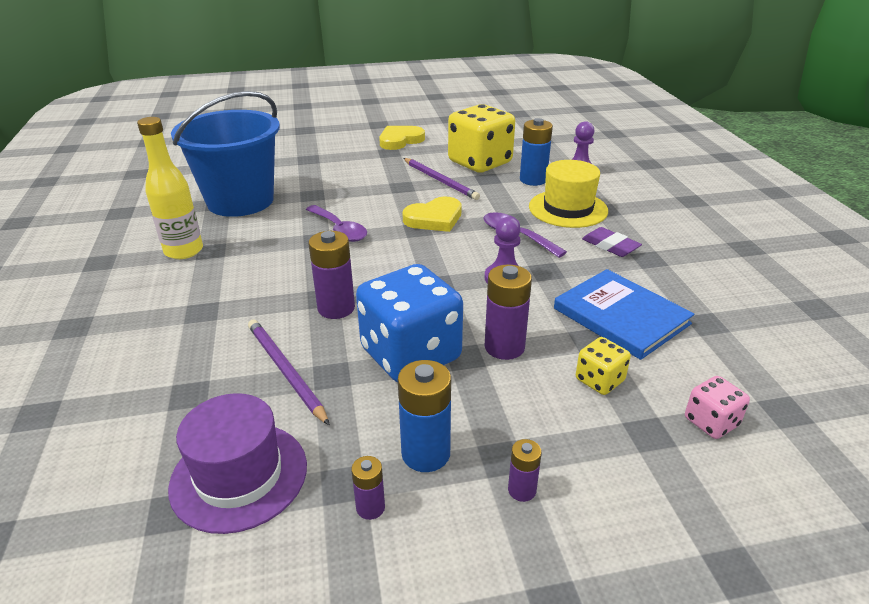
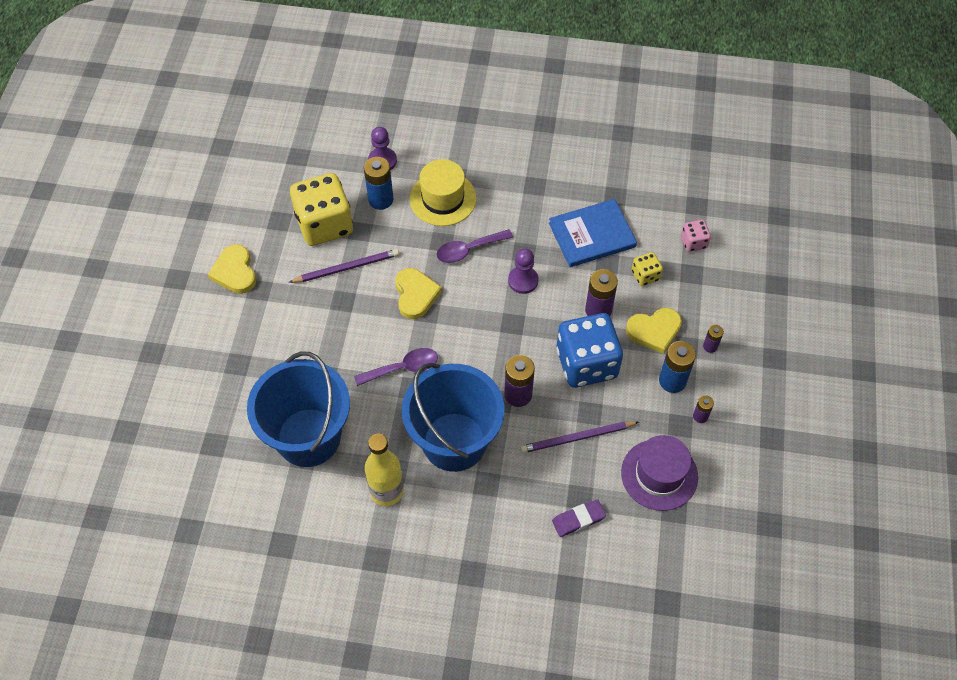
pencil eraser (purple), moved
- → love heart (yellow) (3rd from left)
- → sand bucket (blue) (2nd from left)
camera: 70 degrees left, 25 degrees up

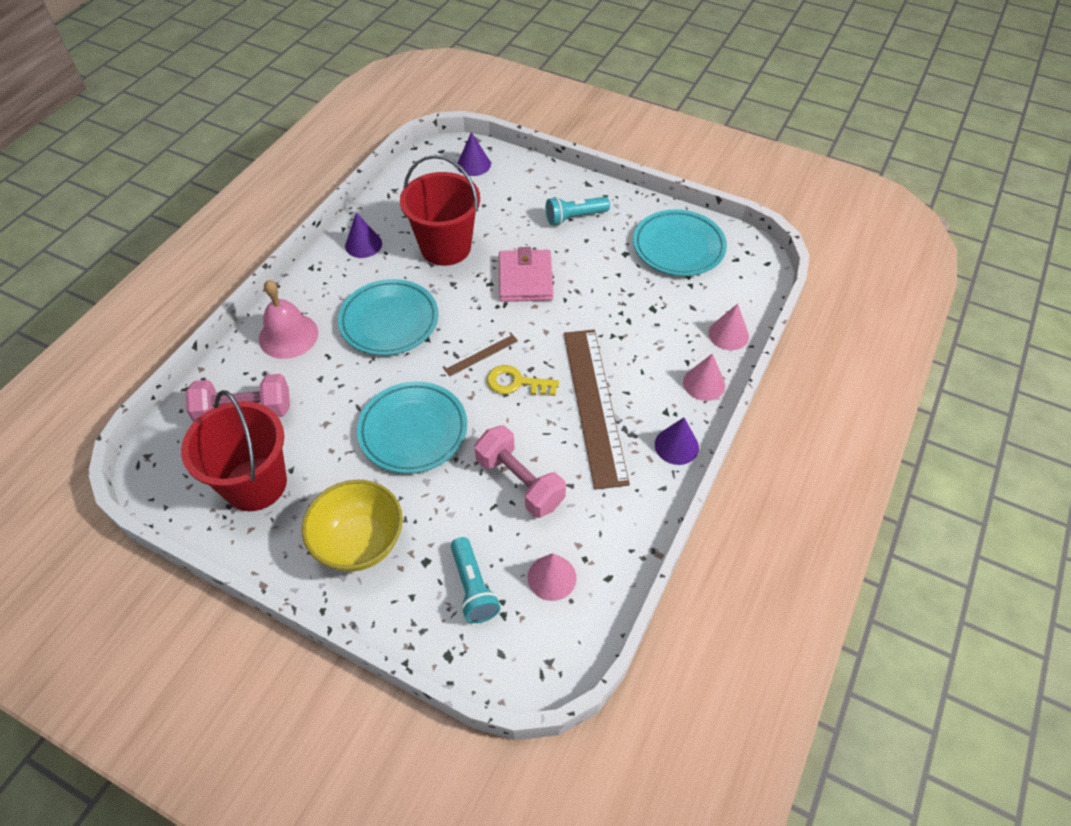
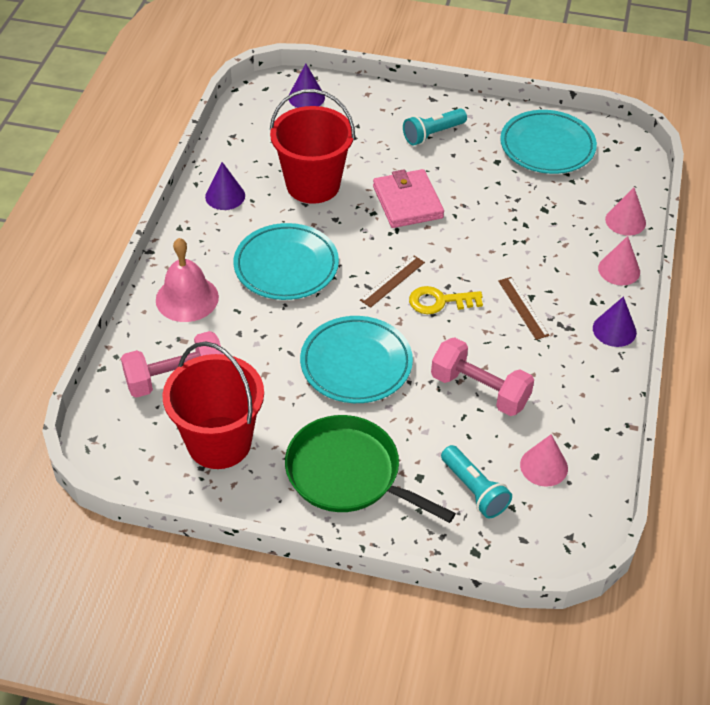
ruler (dark brown) (2nd from left), x0.44
serving bowl (yellow) → frying pan (leaf-green)
camera: 15 degrees left, 5 degrees down

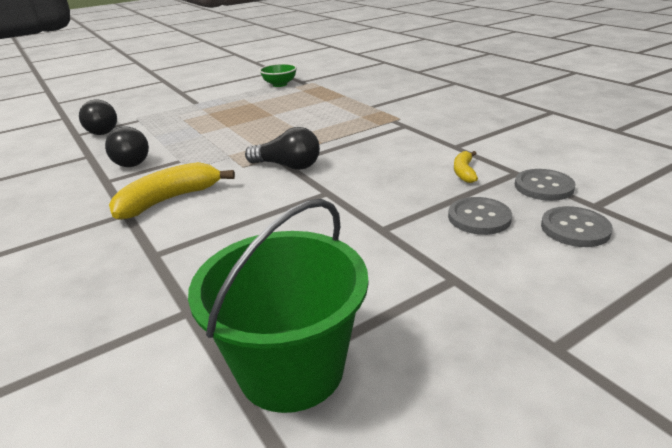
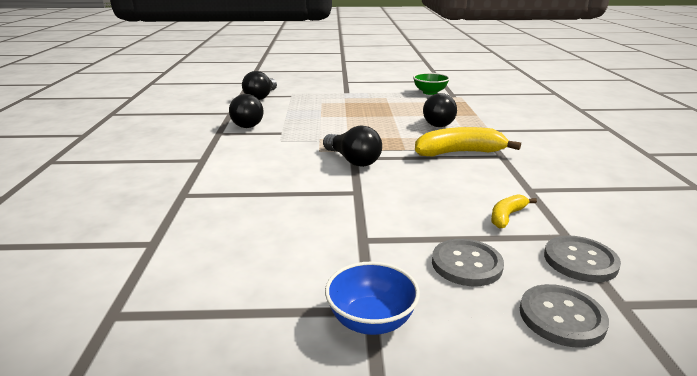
toy banana (yellow) (1st from left), moved
sand bucket (leaf-green) → -
- → light bulb (ebony) (4th from left)
- → serving bowl (blue)
camera: 30 degrees right, 5 degrees down

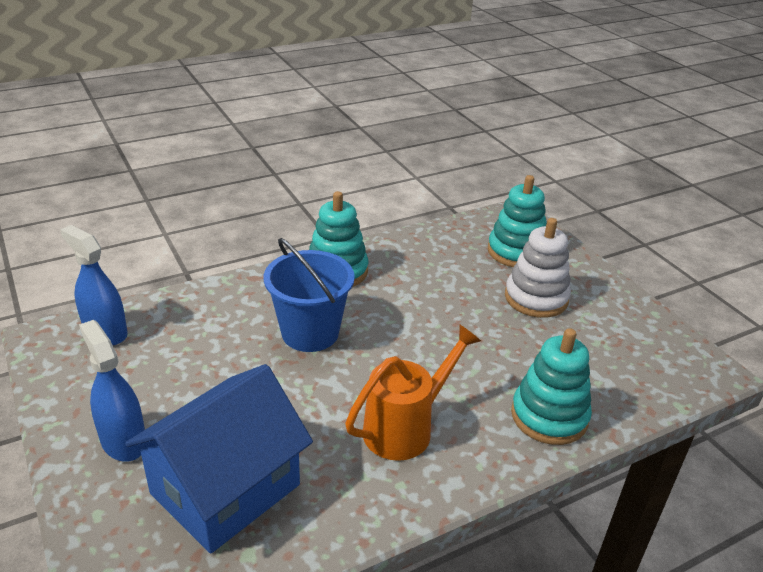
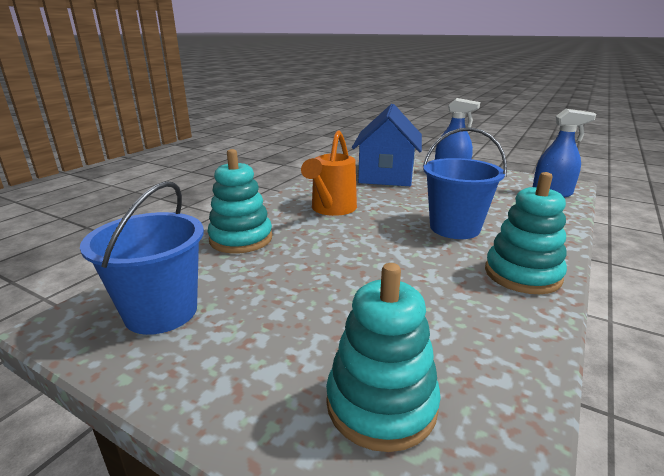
ring stacker (pure white) → -
- → sand bucket (blue) (1st from left)
camera: 150 degrees right, 10 degrees down

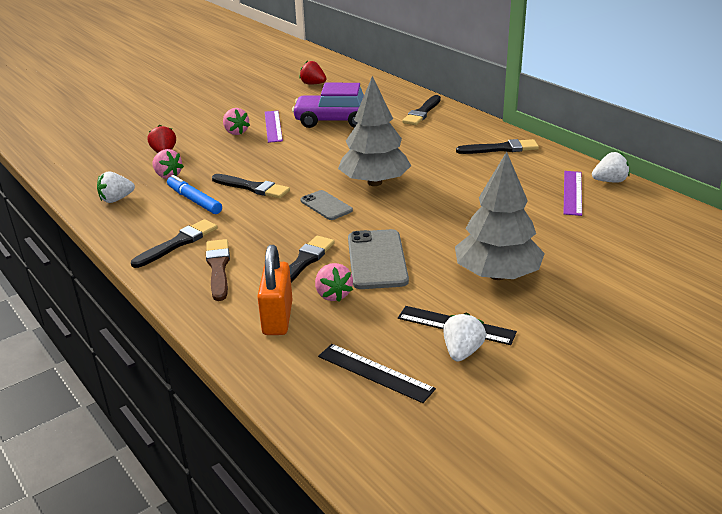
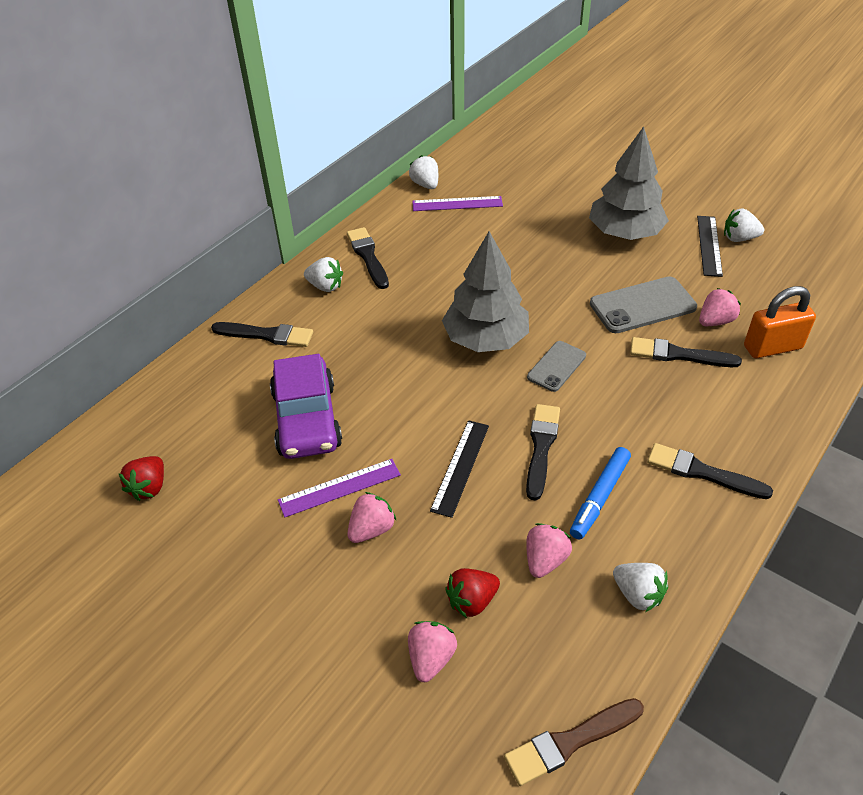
paint brush (dark brown), moved
ruler (ebony) (1st from left), moved
- → berry (pure white) (1st from left)
- → berry (rose-pink) (2nd from left)
camera: 105 degrees left, 15 degrees up

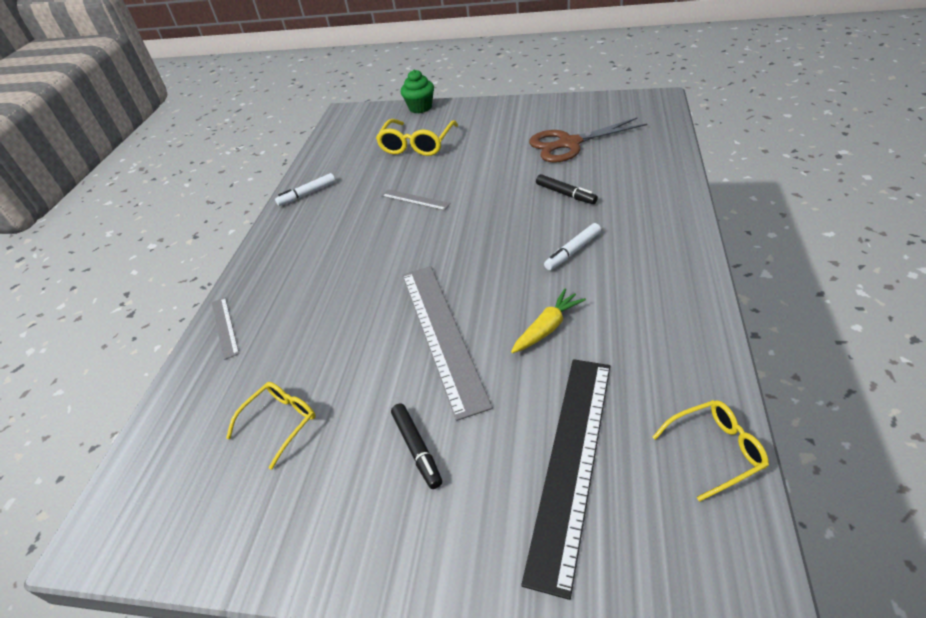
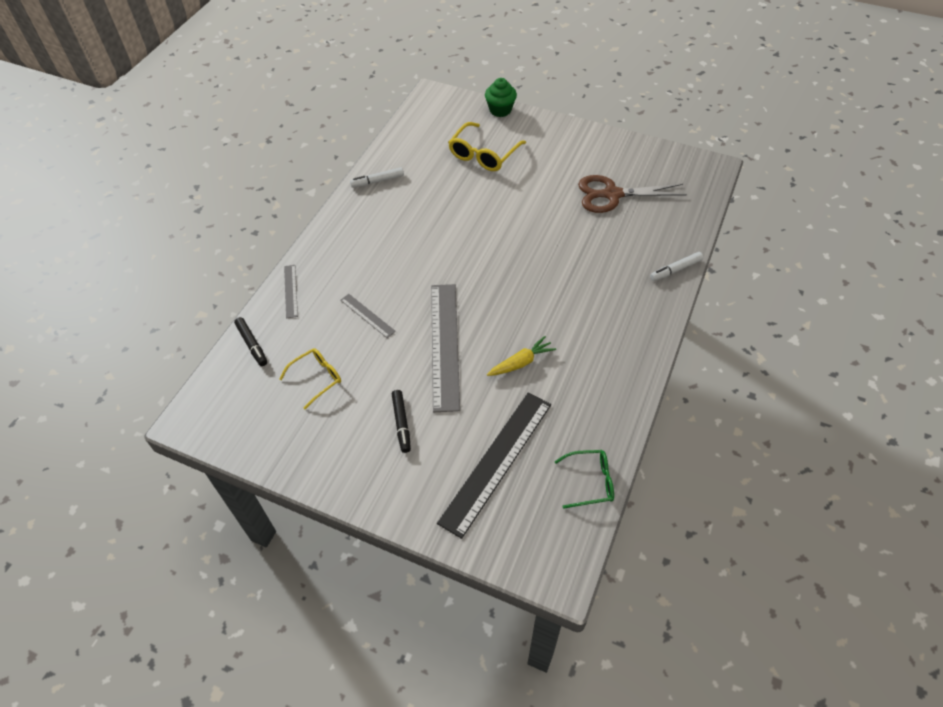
marker pen (ebony) (2nd from left in the first image) → marker pen (ebony) (1st from left), moved
ruler (gray) (2nd from left), moved
marker pen (pure white) (2nd from left), moved
glasses (yellow) (3rd from left) → glasses (leaf-green)
camera: 10 degrees right, 10 degrees up

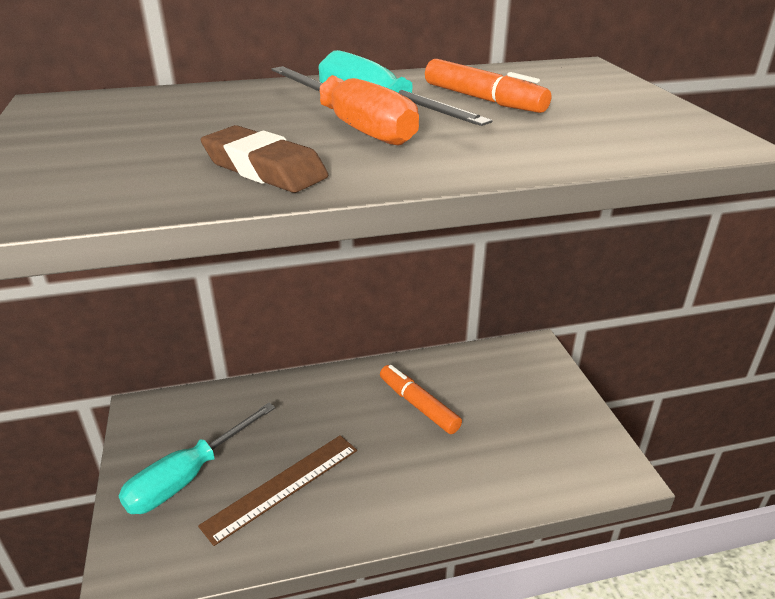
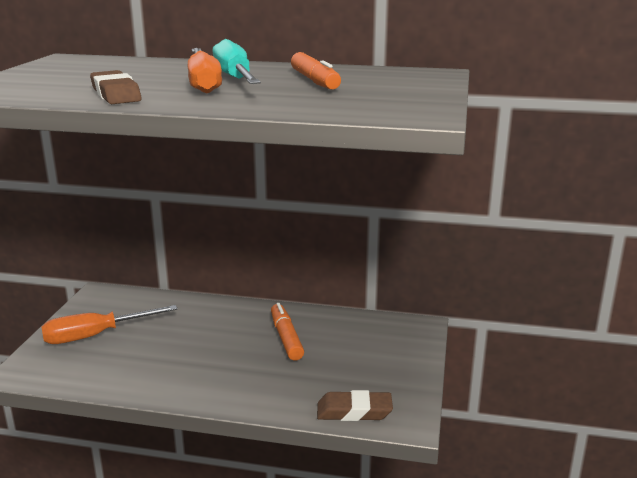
hand screwdriver (turquoise) (1st from left) → hand screwdriver (orange) (1st from left)
ruler (dark brown) → -
- → pencil eraser (dark brown) (2nd from left)
camera: 25 degrees right, 10 degrees down

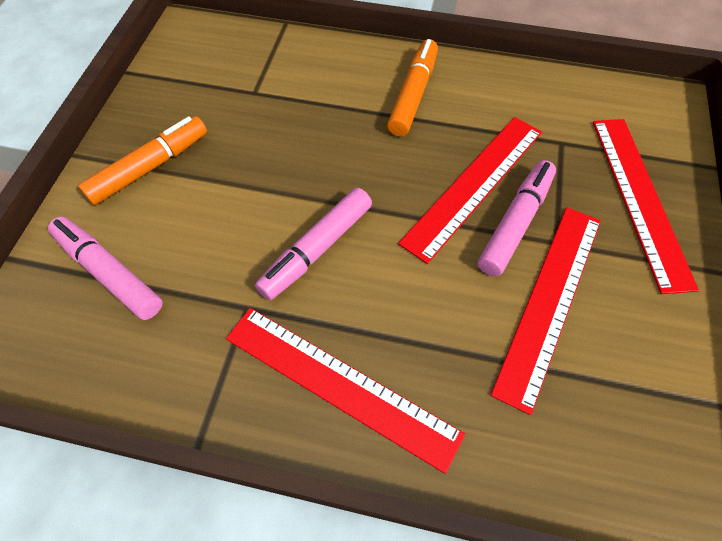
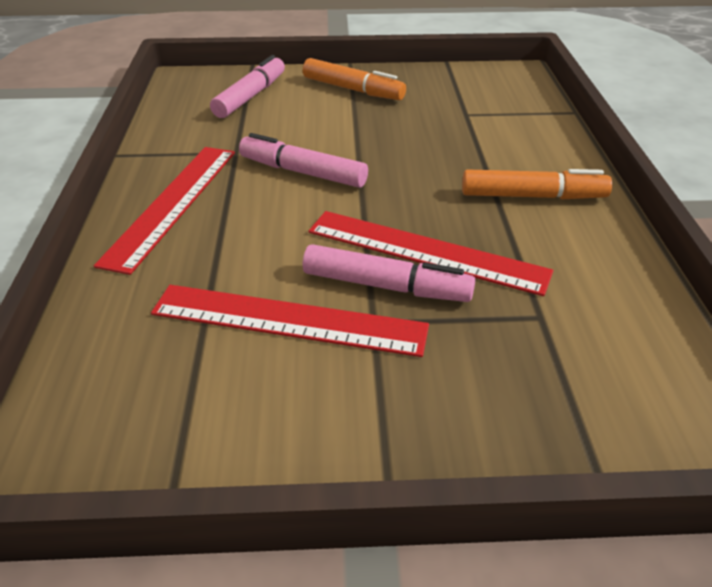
ruler (red) (4th from left) → -
camera: 75 degrees right, 20 degrees down

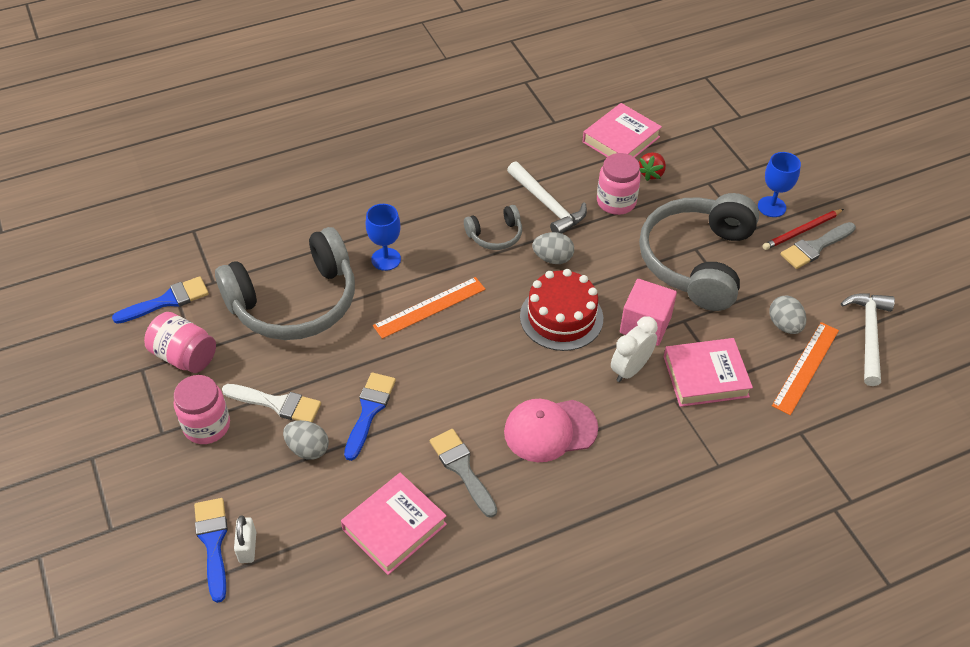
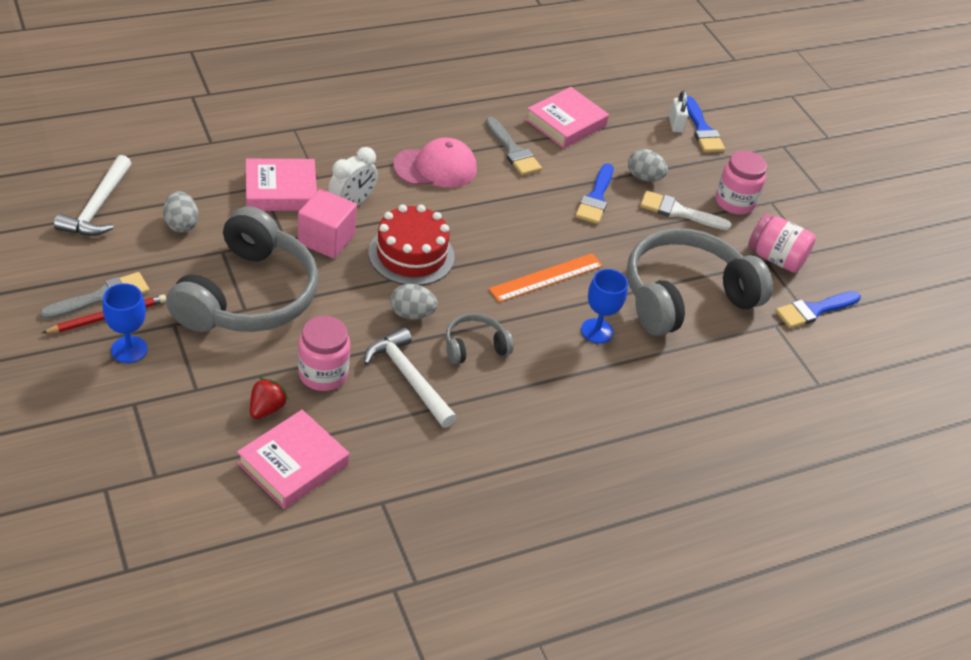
ruler (orange) (2nd from left) → -
camera: 175 degrees right, 5 degrees down

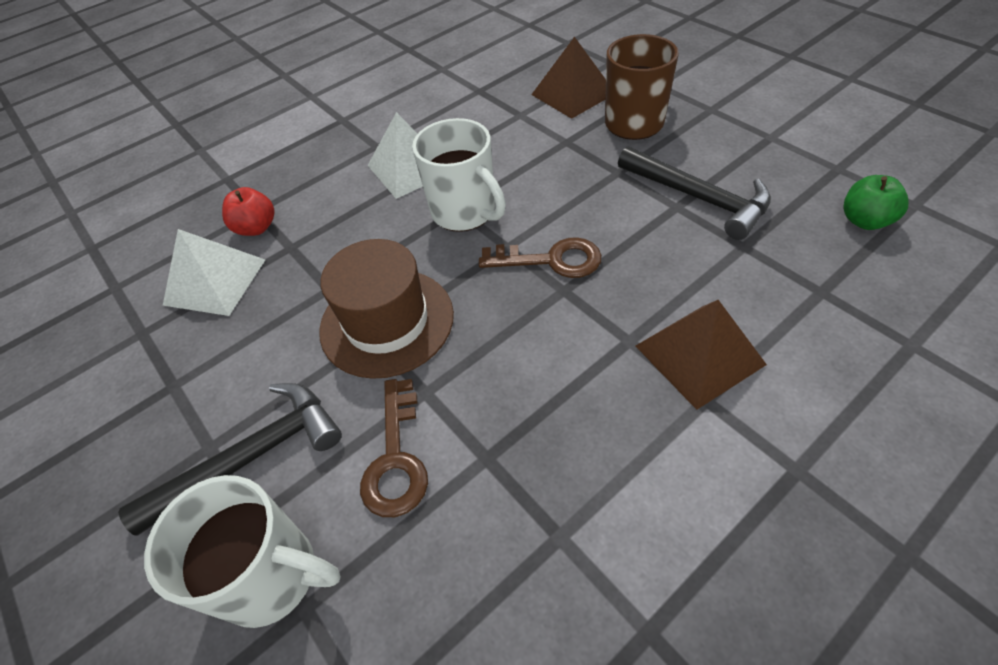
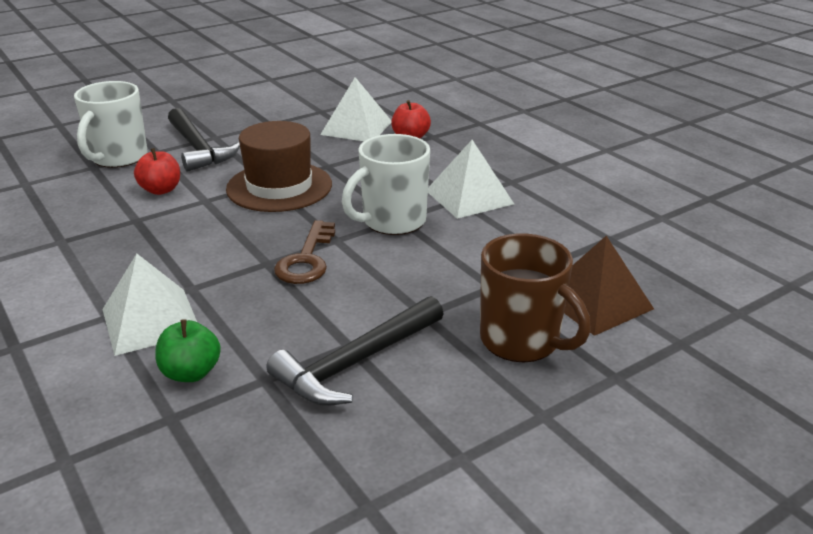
apple fruit (leaf-green), moved
pyramid (dark brown) (2nd from left) → pyramid (pure white) (1st from left)
latchkey (dark brown) (1st from left) → apple fruit (red) (1st from left)
camera: 90 degrees right, 20 degrees down

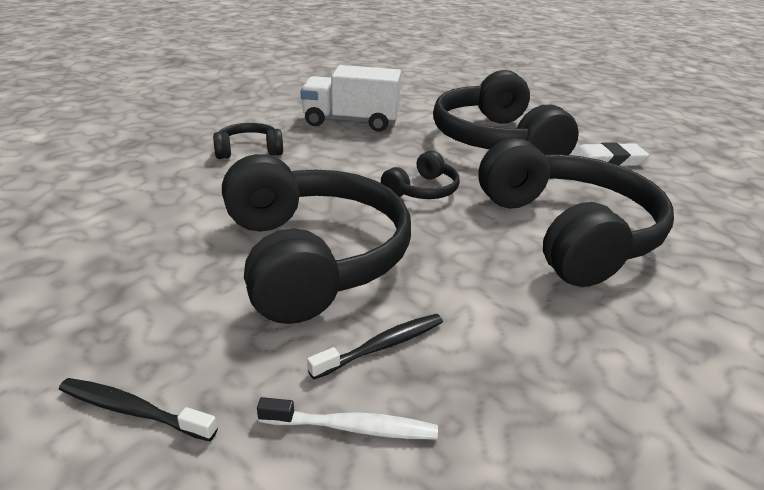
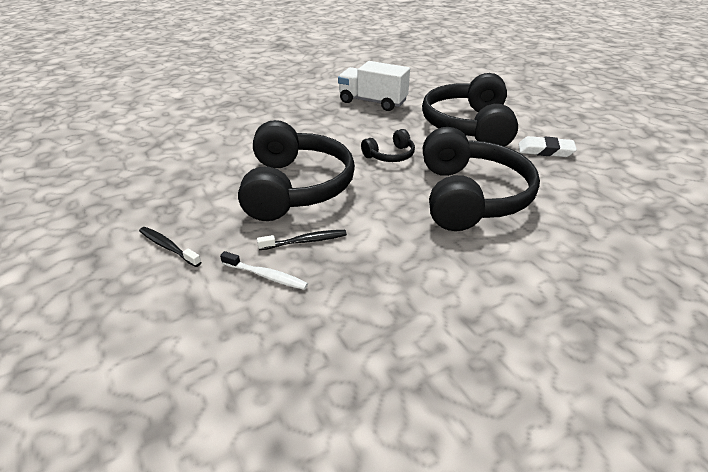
headphones (ebony) (1st from left) → -
camera: 20 degrees right, 5 degrees up

